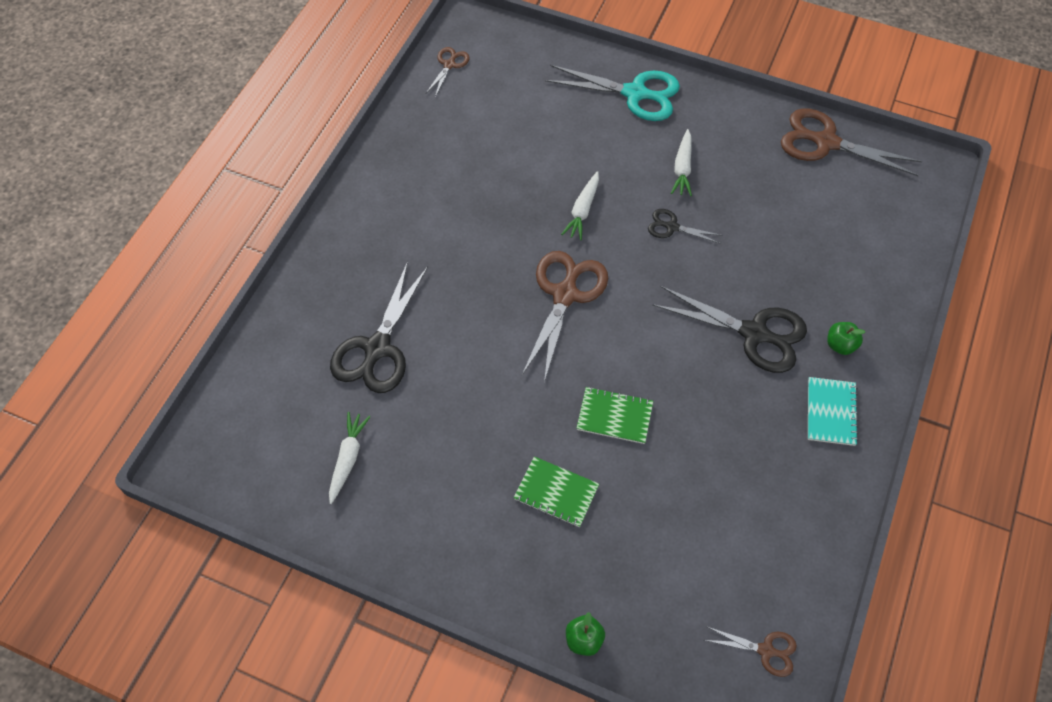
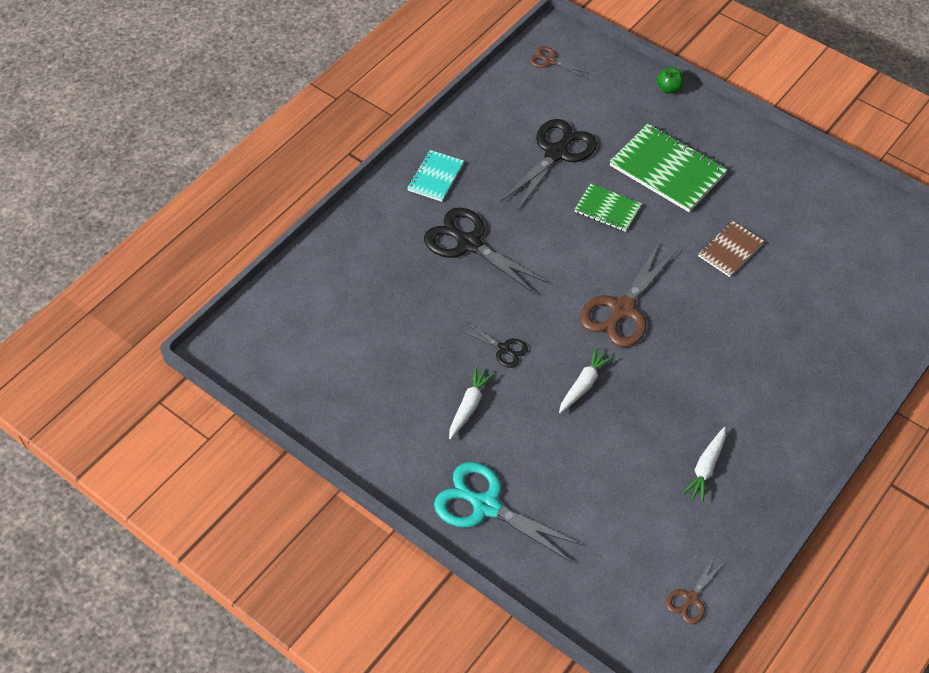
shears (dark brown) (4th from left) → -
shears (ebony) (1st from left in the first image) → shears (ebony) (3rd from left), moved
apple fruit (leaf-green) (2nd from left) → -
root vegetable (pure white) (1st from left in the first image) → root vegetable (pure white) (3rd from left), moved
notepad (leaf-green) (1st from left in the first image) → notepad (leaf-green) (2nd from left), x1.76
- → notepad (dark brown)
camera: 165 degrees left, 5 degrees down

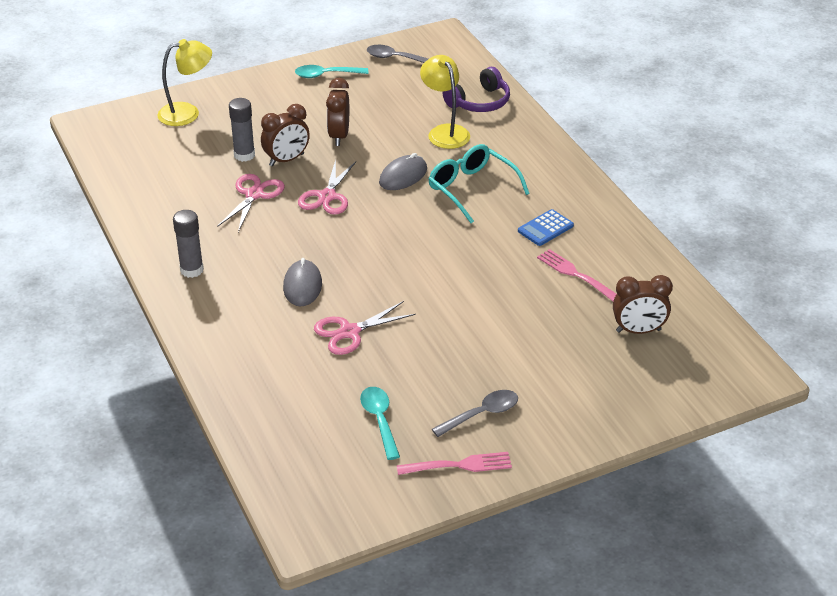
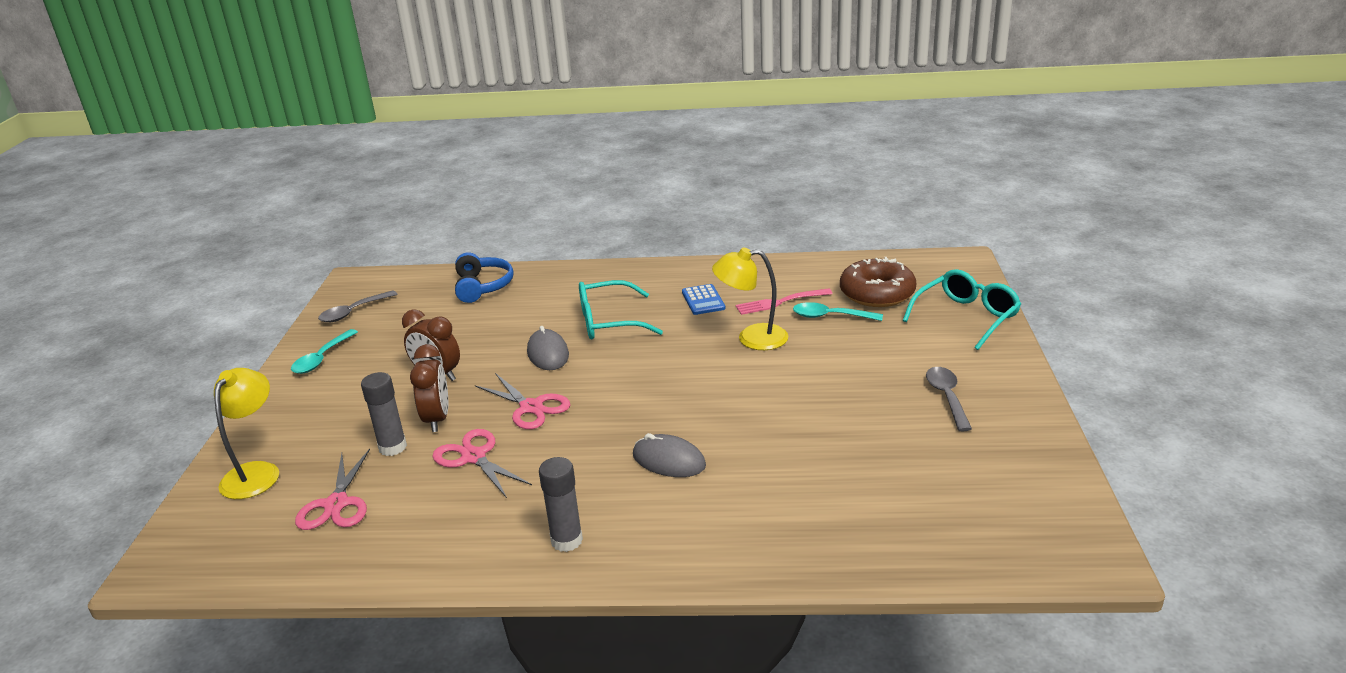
reading lamp (yellow) (2nd from left), moved
headphones (purple) → headphones (blue)
bedside clock (dark brown) (3rd from left) → glazed donut (dark brown)
shears (rose-pink) (3rd from left in the first image) → shears (rose-pink) (1st from left), moved
spoon (turquoise) (2nd from left), moved
fork (rose-pink) (1st from left) → -
- → glasses (turquoise) (2nd from left)
camera: 60 degrees left, 10 degrees down

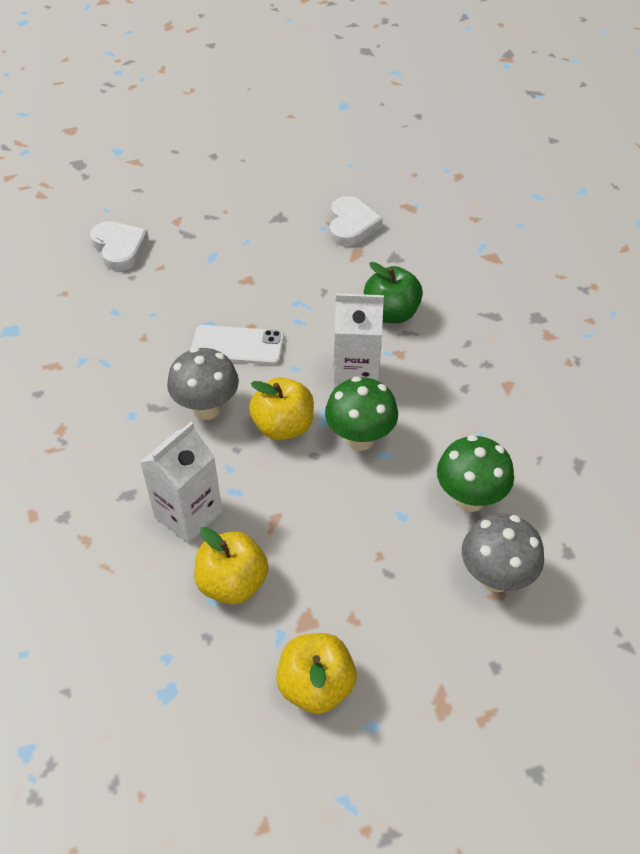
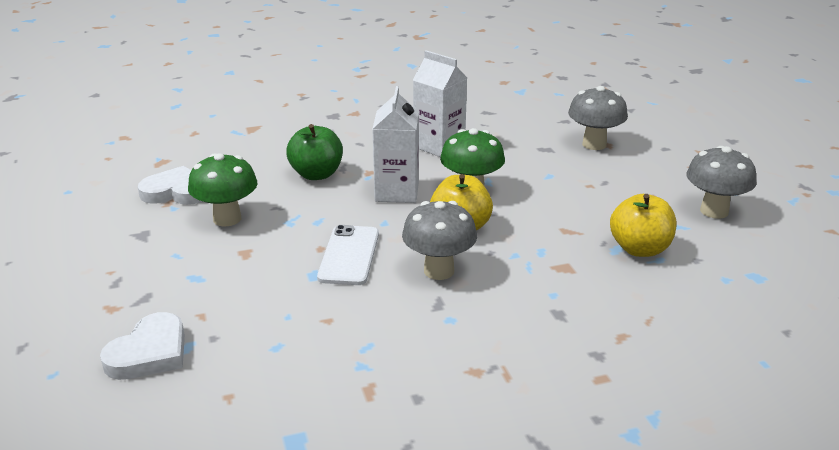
love heart (pure white) (1st from left), 150 degrees clockwise
juice carton (pure white) (1st from left in the first image) → juice carton (pure white) (2nd from left), moved
mushroom (leaf-green) (2nd from left in the first image) → mushroom (leaf-green) (1st from left), moved
apple fruit (yellow) (3rd from left) → mushroom (gray) (3rd from left)
camera: 90 degrees left, 20 degrees down

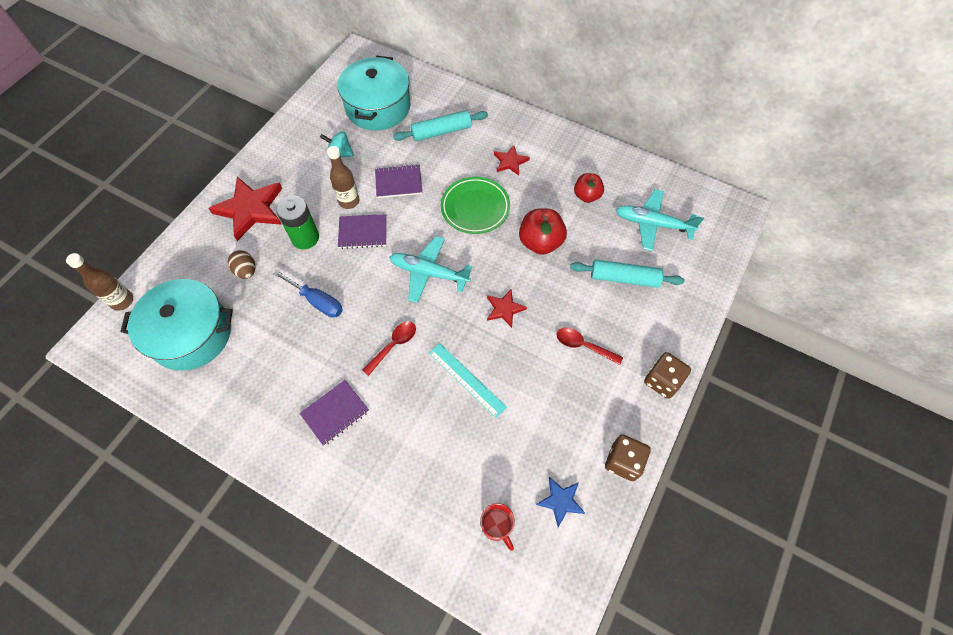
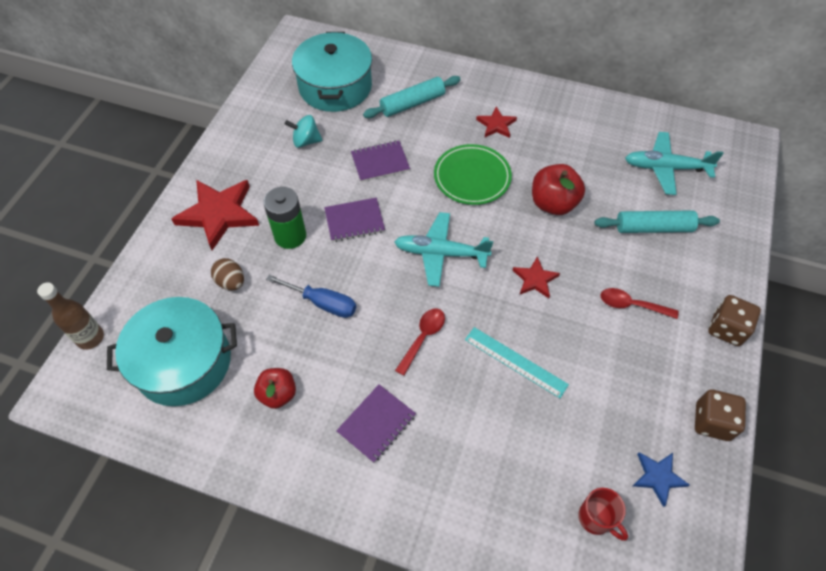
flask (dark brown) (2nd from left) → -
apple fruit (red) (2nd from left in the first image) → apple fruit (red) (1st from left), moved
camera: 10 degrees left, 5 degrees down

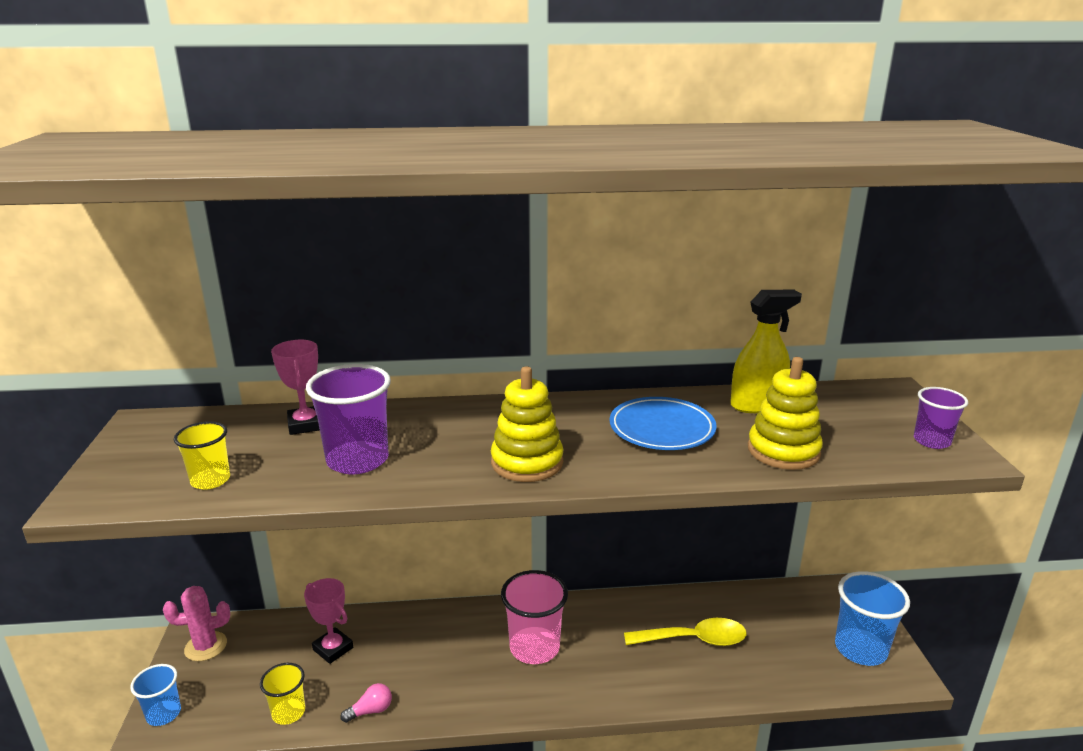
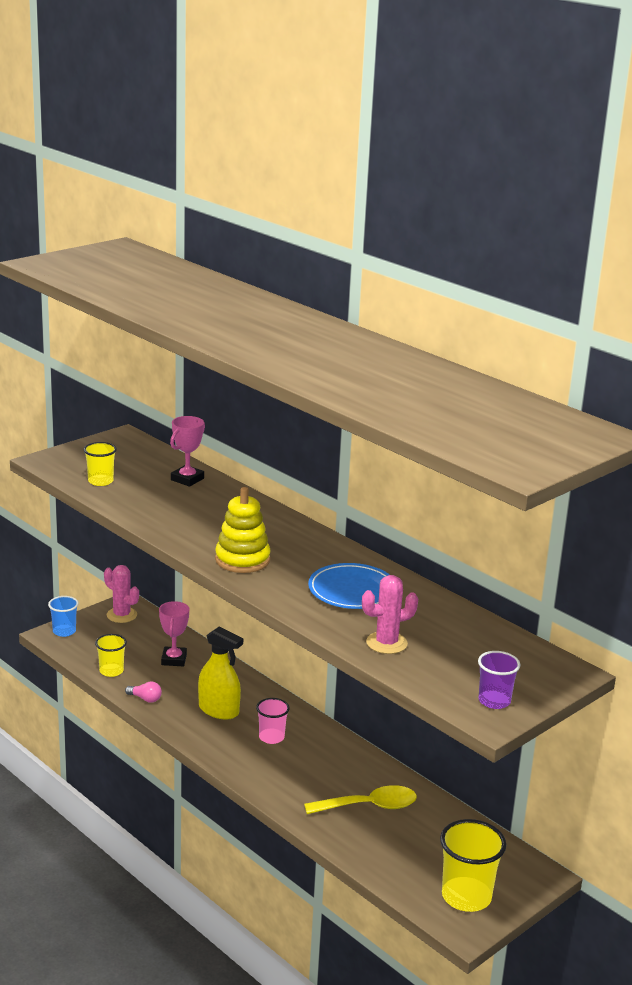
spray cleaner (yellow), moved
ring stacker (yellow) (2nd from left) → prickly plant (rose-pink) (2nd from left)
cup (purple) (1st from left) → -
cup (rose-pink), x0.59
cup (blue) (2nd from left) → cup (yellow) (3rd from left)
spoon (yellow), 60 degrees counterclockwise
camera: 50 degrees right, 0 degrees up

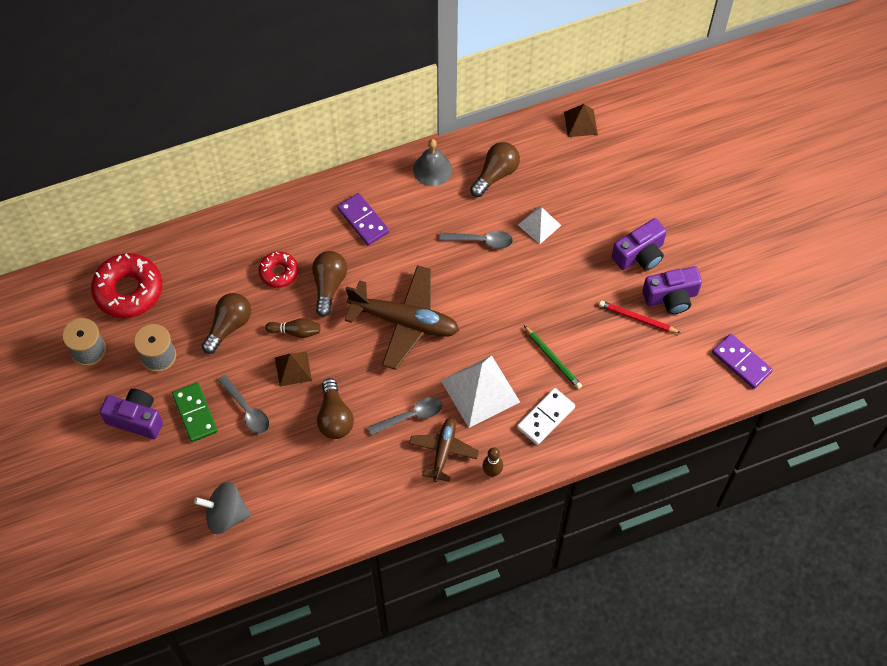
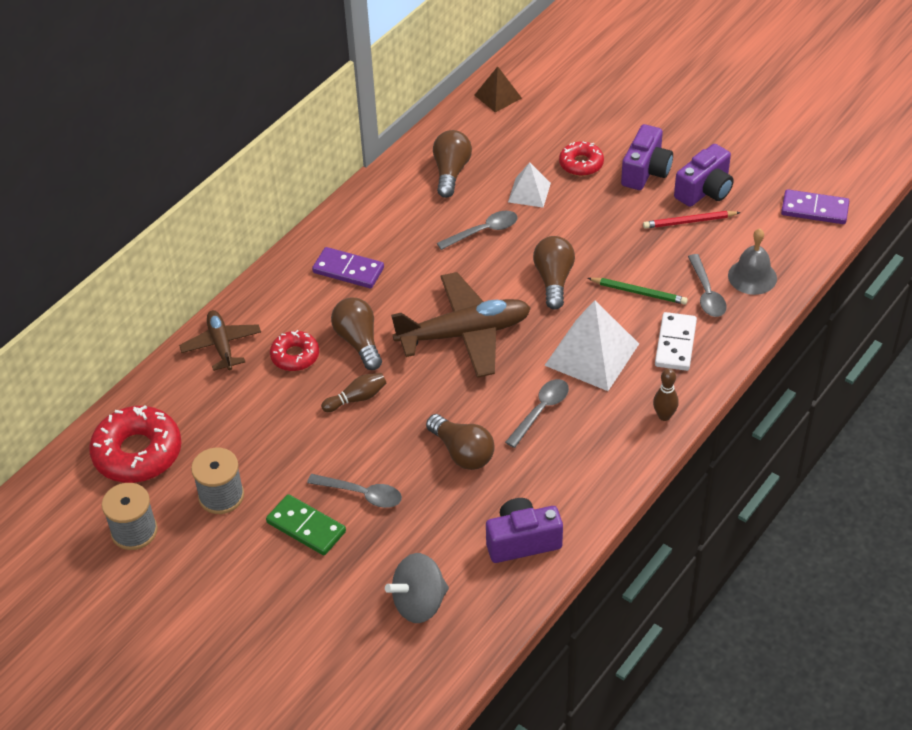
school bell (gray), moved
light bulb (dark brown) (1st from left in the first image) → light bulb (dark brown) (4th from left), moved
pyramid (dark brown) (1st from left) → -
camera (purple) (1st from left), moved
plane (dark brown) (2nd from left in the first image) → plane (dark brown) (1st from left), moved
- → glazed donut (red) (3rd from left)
- → spoon (gray) (4th from left)
camera: 30 degrees left, 15 degrees down

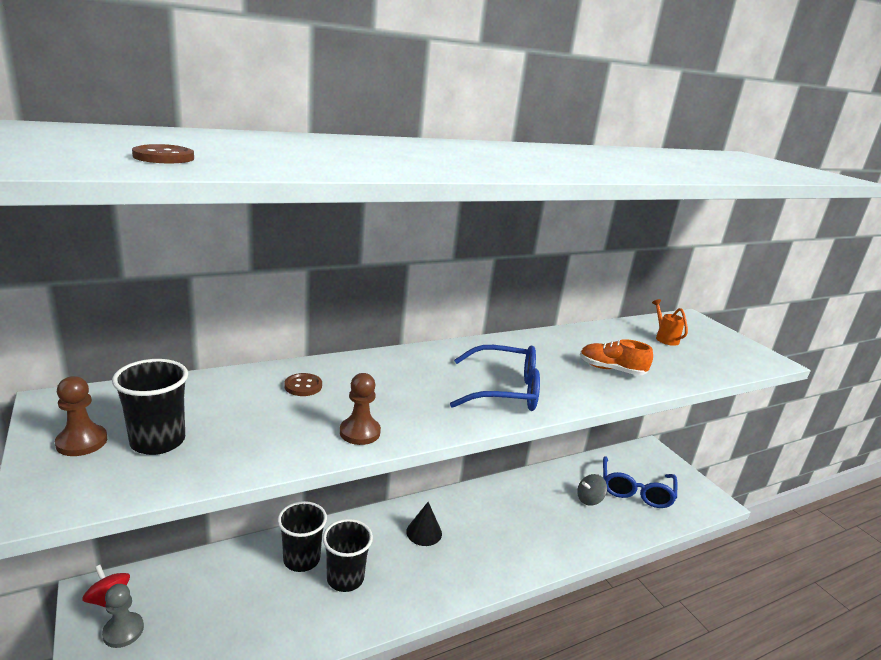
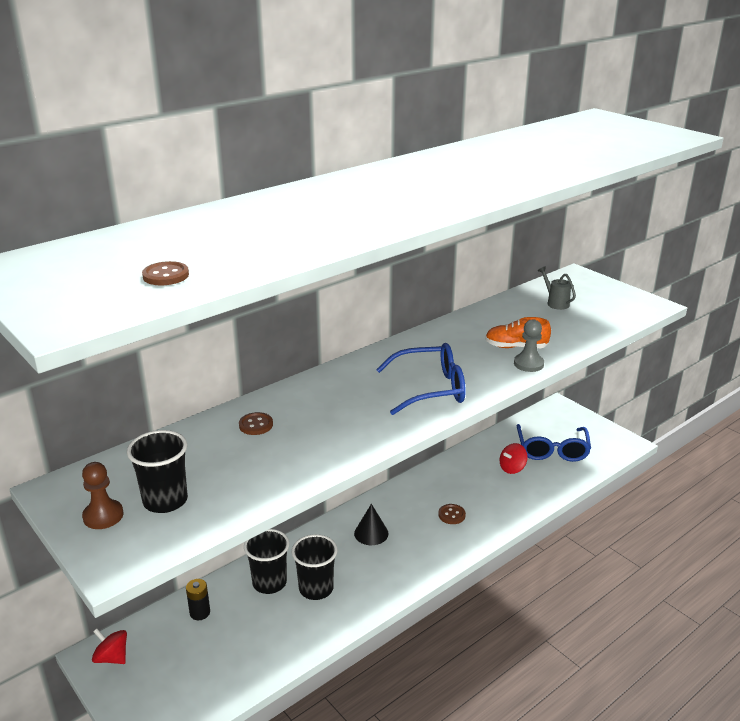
watering can (orange) → watering can (gray)
pawn (dark brown) (2nd from left) → -
spinning top (gray) → spinning top (red) (2nd from left)
pawn (gray), moved
- → shirt button (dark brown) (3rd from left)
- → power cell (ebony)
camera: 10 degrees left, 5 degrees up

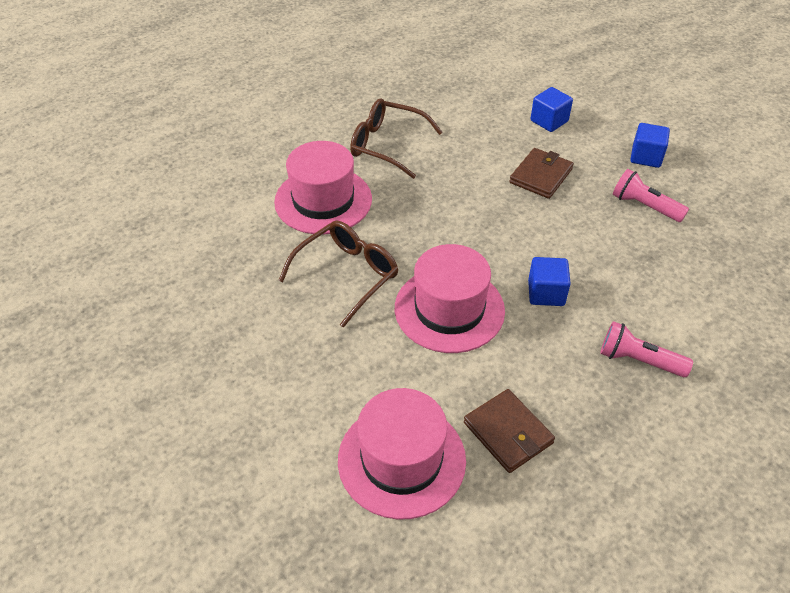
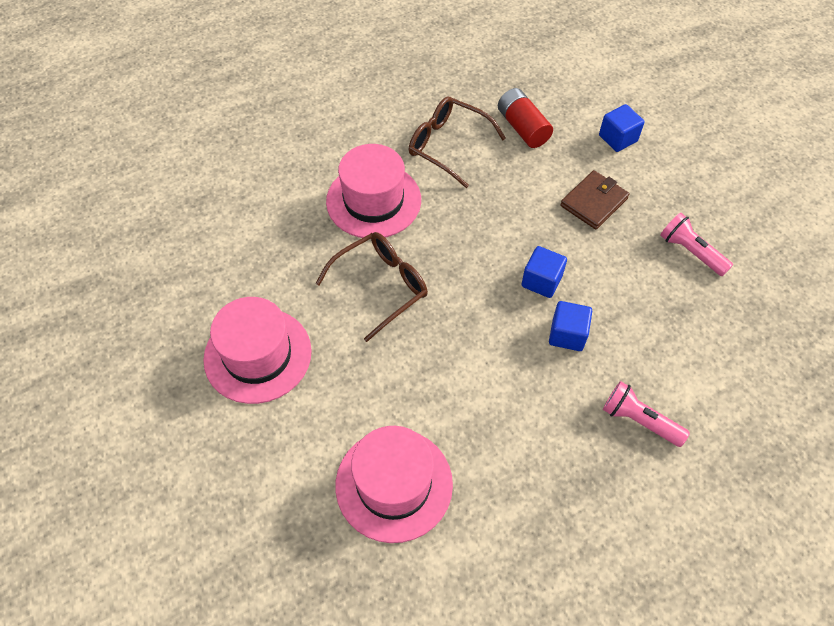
block (blue) (3rd from left in the first image) → block (blue) (1st from left), moved
top hat (rose-pink) (3rd from left in the first image) → top hat (rose-pink) (1st from left), moved
wallet (dark brown) (1st from left) → -
- → power cell (red)
camera: 10 degrees right, 10 degrees up

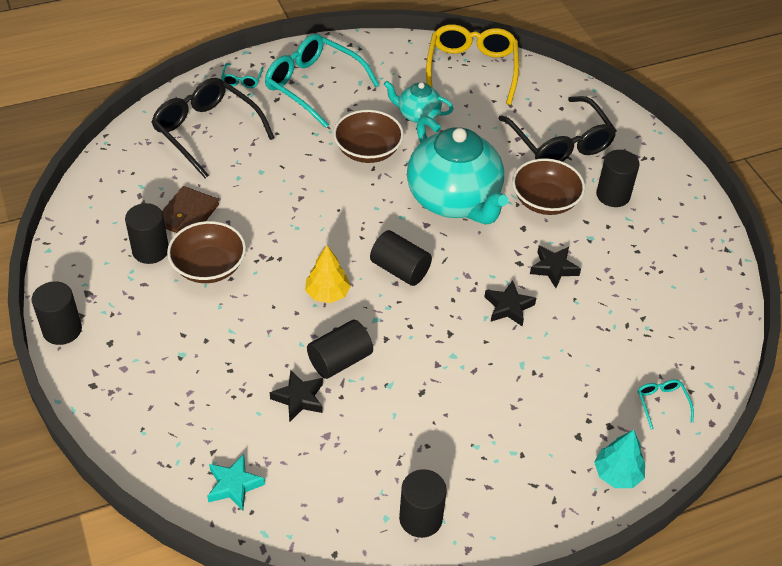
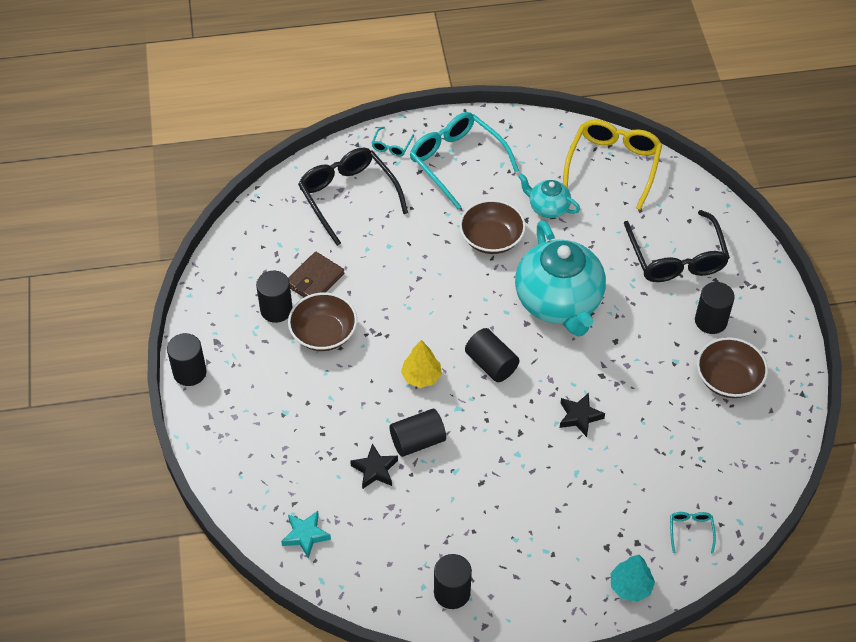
serving bowl (dark brown) (3rd from left), moved
star (ebony) (3rd from left) → -
camera: 15 degrees right, 5 degrees up

